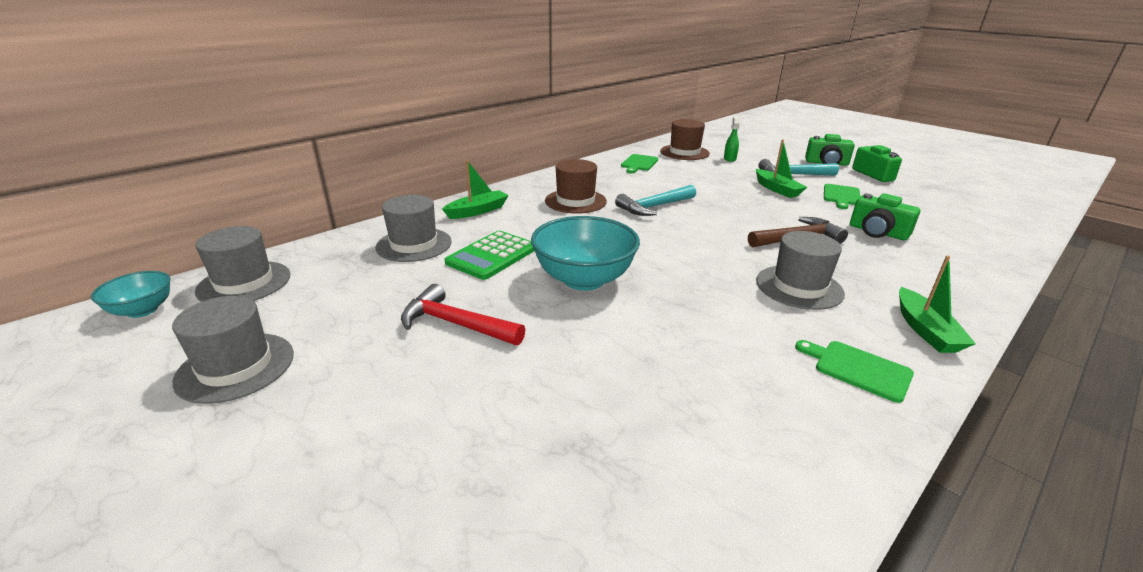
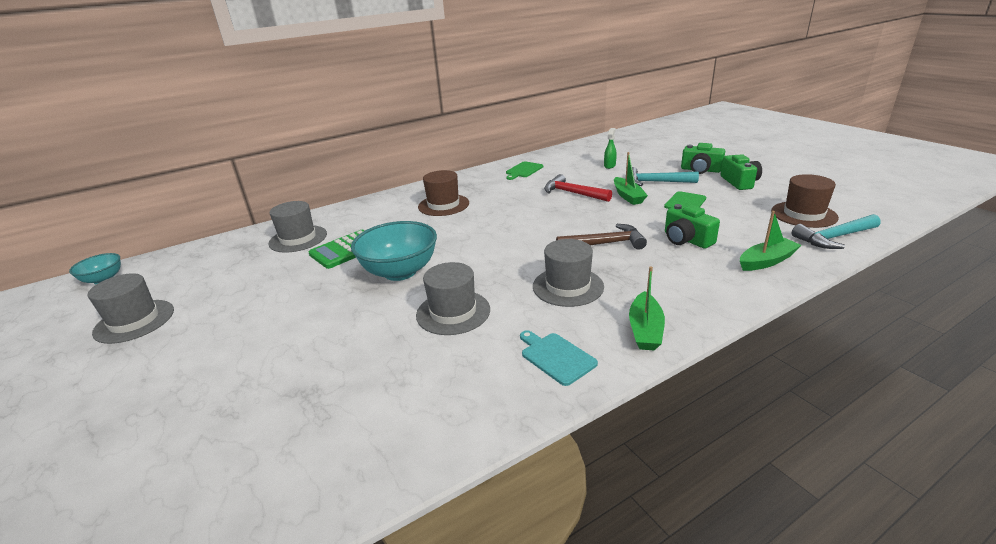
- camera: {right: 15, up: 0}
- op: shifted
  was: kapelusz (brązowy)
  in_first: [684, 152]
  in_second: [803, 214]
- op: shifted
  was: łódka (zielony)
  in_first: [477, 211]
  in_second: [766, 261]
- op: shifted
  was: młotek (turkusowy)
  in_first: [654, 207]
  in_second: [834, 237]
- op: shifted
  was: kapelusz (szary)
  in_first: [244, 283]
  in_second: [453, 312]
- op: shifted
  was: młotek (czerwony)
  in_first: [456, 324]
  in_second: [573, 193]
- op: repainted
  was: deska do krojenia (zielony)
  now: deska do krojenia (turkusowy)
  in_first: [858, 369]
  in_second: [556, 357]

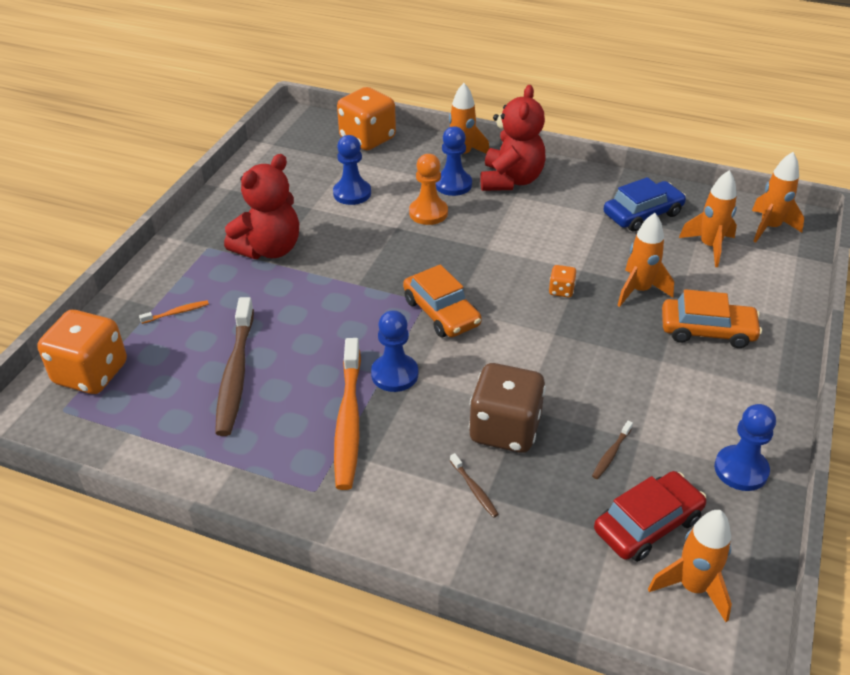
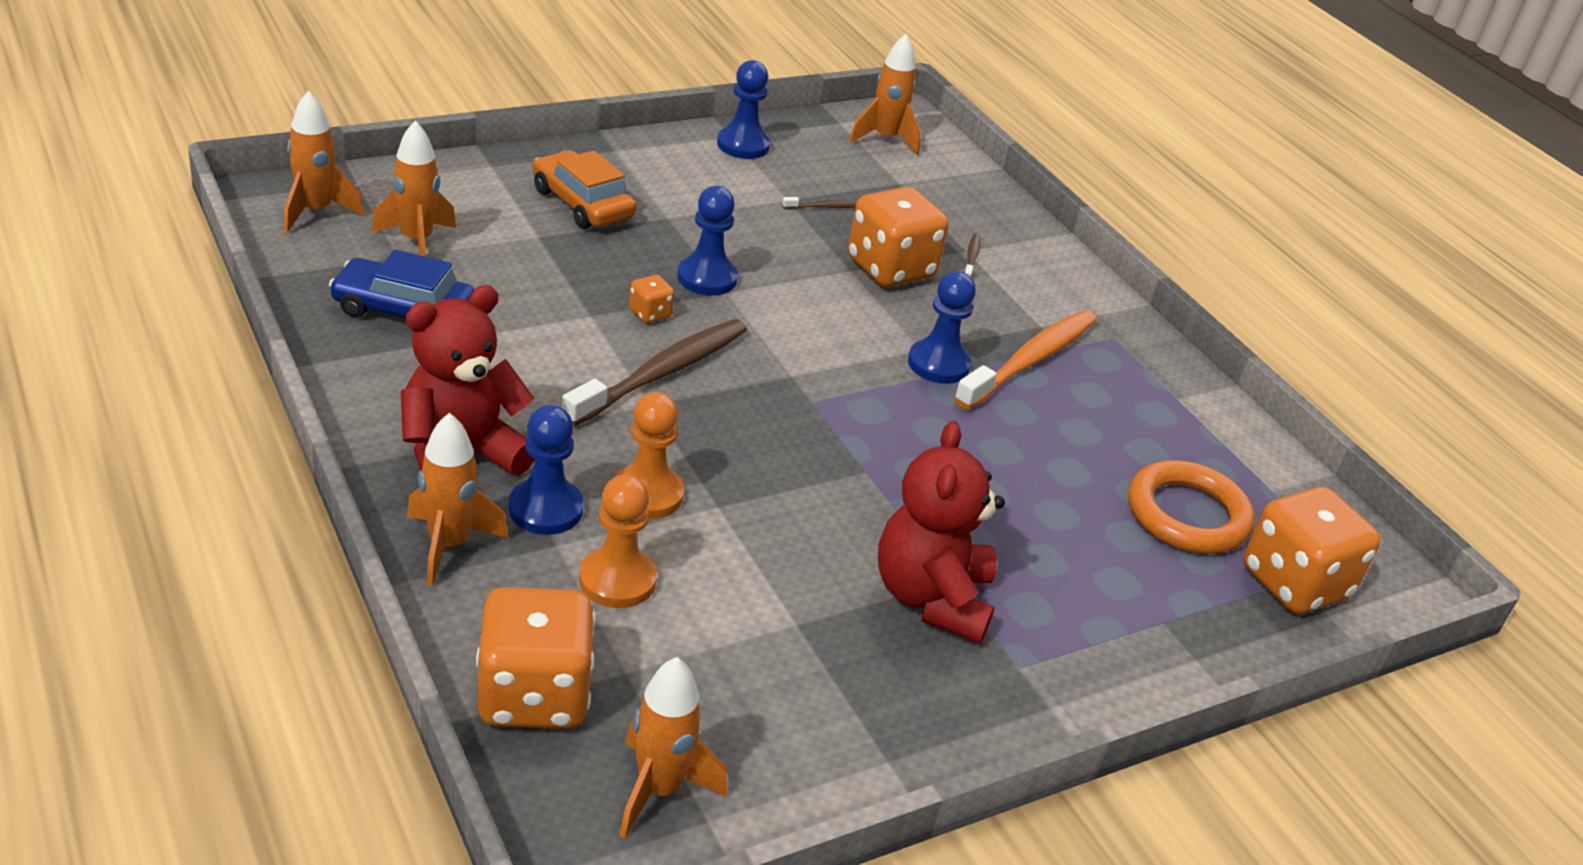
- camera: {right: -145, up: -5}
- op: shifted
  was: pionek (niebieski)
  in_first: [352, 193]
  in_second: [707, 278]
- op: rotated
  was: miś (czerwony)
  in_first: [269, 249]
  in_second: [932, 598]
  clockwise: -75
- op: shifted
  was: rakieta (pomarańczowy)
  in_first: [639, 290]
  in_second: [659, 790]
- op: gone
  was: samochód (pomarańczowy)
  in_first: [441, 312]
- op: shifted
  was: szczoteczka do zębów (brązowy)
  in_first: [236, 374]
  in_second: [661, 373]
- op: gone
  was: szczoteczka do zębów (pomarańczowy)
  in_first: [177, 313]
- op: repainted
  was: kostka do gry (brązowy)
  now: kostka do gry (pomarańczowy)
  in_first: [505, 430]
  in_second: [890, 269]
- op: gone
  was: samochód (czerwony)
  in_first: [647, 524]
- op: new
  now: pierścień (pomarańczowy)
  in_second: [1187, 515]
- op: new
  now: pionek (pomarańczowy)
  in_second: [617, 580]

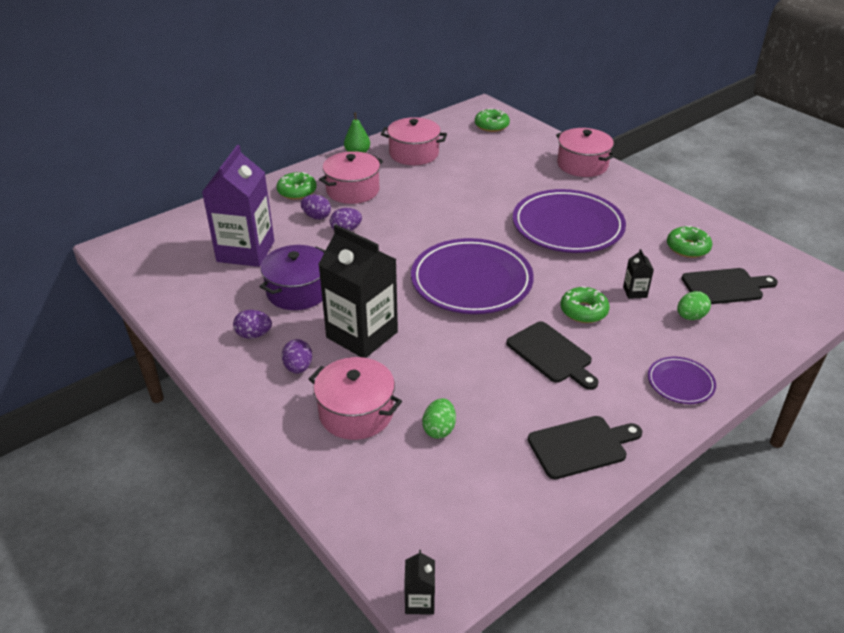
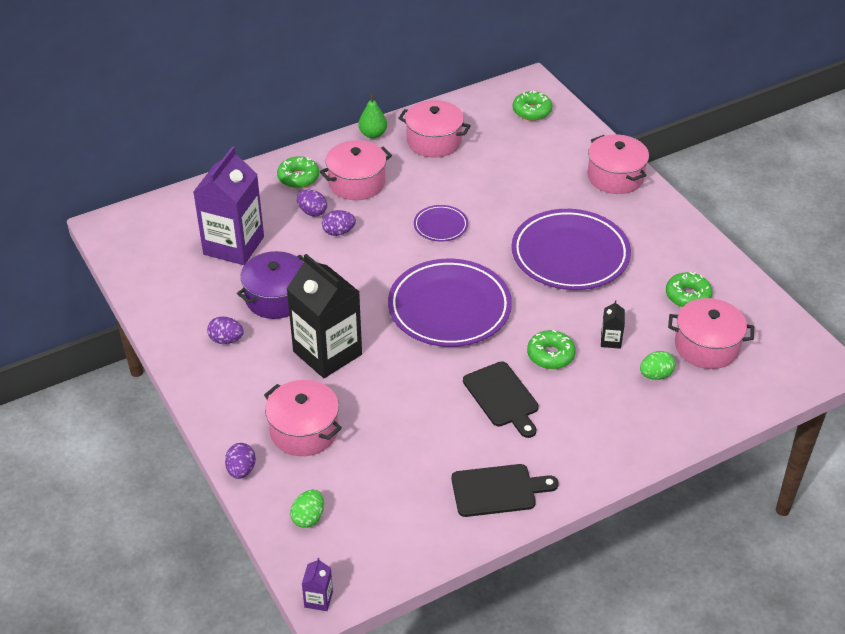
- camera: {right: 10, up: 5}
- op: swapped
  was: deska do krojenia (czarny)
  now: garnek (różowy)
  in_first: [725, 287]
  in_second: [706, 346]
- op: shifted
  was: jajko (fioletowy)
  in_first: [298, 367]
  in_second: [241, 470]
- op: shifted
  was: talerz (fioletowy)
  in_first: [680, 383]
  in_second: [440, 226]
- op: shifted
  was: jajko (zielony)
  in_first: [439, 429]
  in_second: [308, 518]
- op: repainted
  was: karton mleka (czarny)
  now: karton mleka (fioletowy)
  in_first: [419, 601]
  in_second: [318, 599]

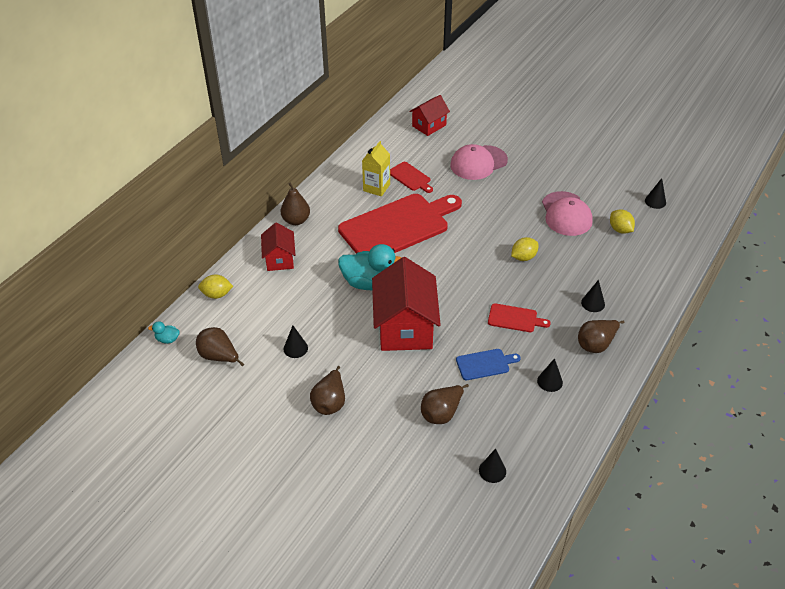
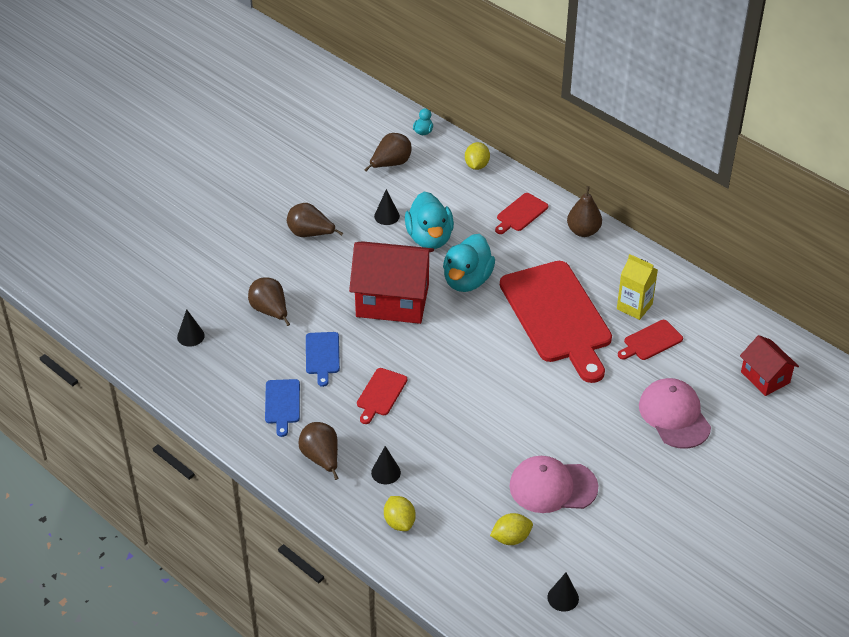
- camera: {right: 100, up: 0}
- op: swapped
  was: domek (czerwony)
  now: deska do krojenia (czerwony)
  in_first: [279, 259]
  in_second: [520, 214]
- op: shifted
  was: cytryna (żółty)
  in_first: [523, 257]
  in_second: [399, 522]
- op: swapped
  was: stożek (czarny)
  now: deska do krojenia (niebieski)
  in_first: [550, 381]
  in_second: [282, 404]
- op: new
  now: kaczka (turkusowy)
  in_second: [429, 238]

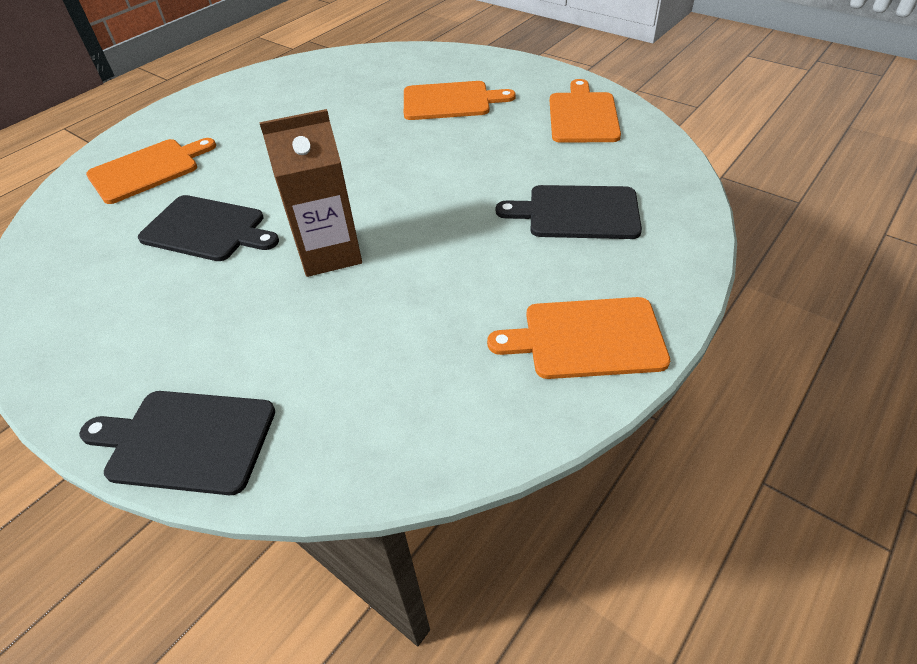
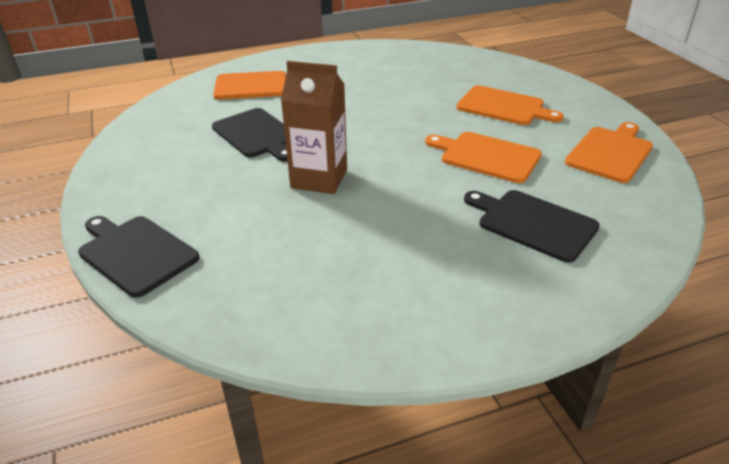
- camera: {right: 30, up: -10}
- op: shifted
  was: deska do krojenia (pomarańczowy)
  in_first: [587, 338]
  in_second: [486, 156]

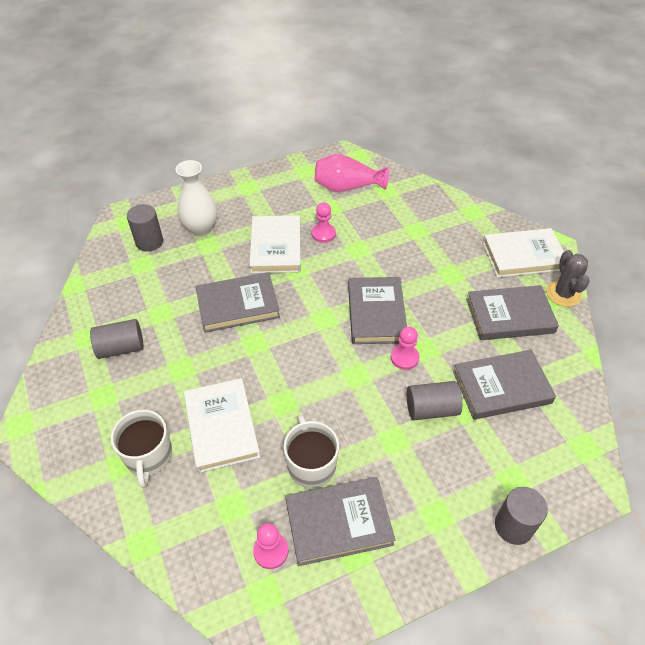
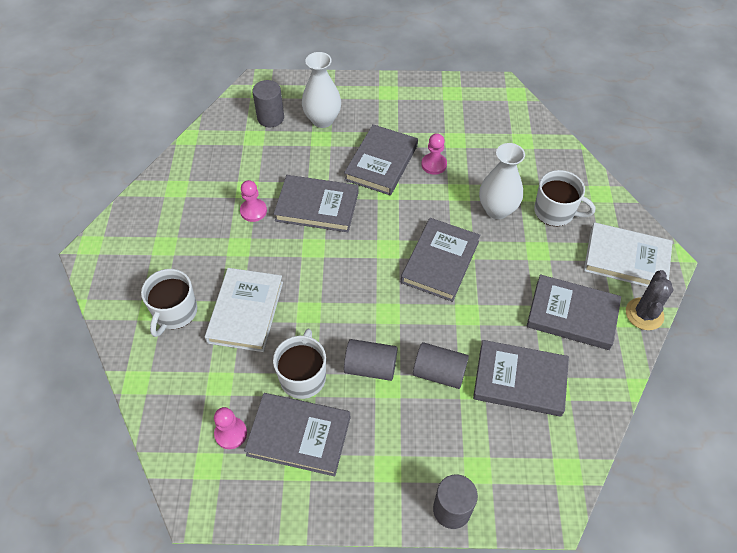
- camera: {right: 25, up: 5}
- op: gone
  was: wazon (różowy)
  in_first: [347, 187]
- op: repainted
  was: książka (biały)
  now: książka (szary)
  in_first: [276, 247]
  in_second: [381, 163]
- op: shifted
  was: walec (szary)
  in_first: [121, 348]
  in_second: [370, 367]
- op: shifted
  was: pionek (różowy)
  in_first: [404, 358]
  in_second: [253, 211]
- op: new
  now: wazon (biały)
  in_second: [497, 210]
- op: new
  now: kubek (biały)
  in_second: [555, 212]

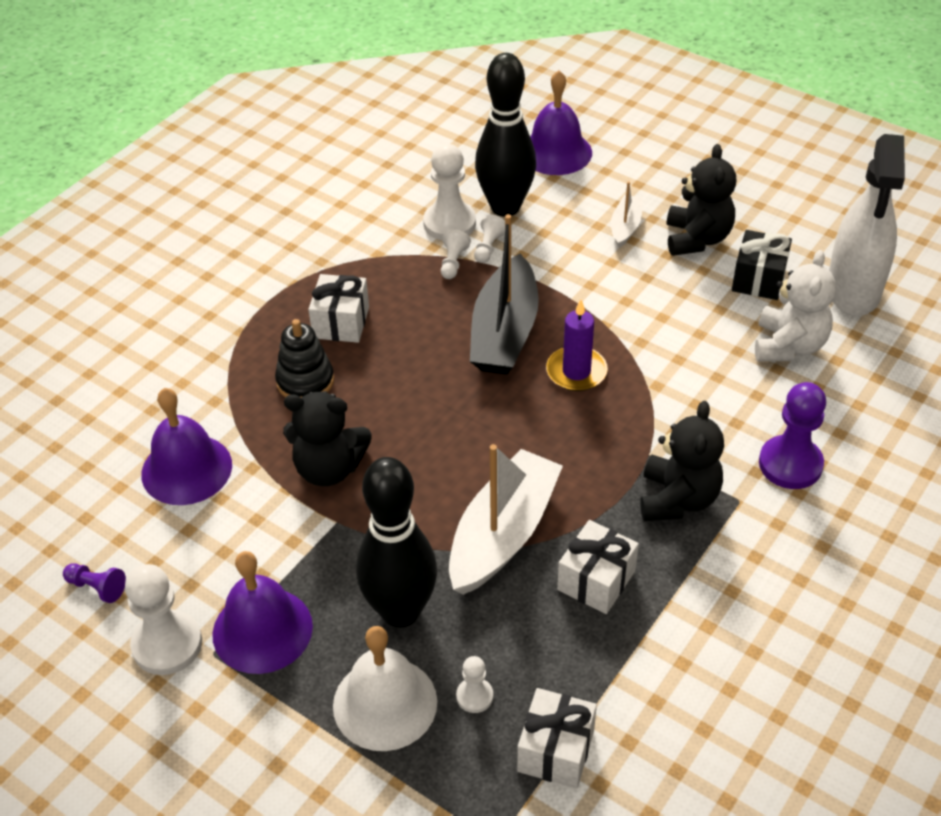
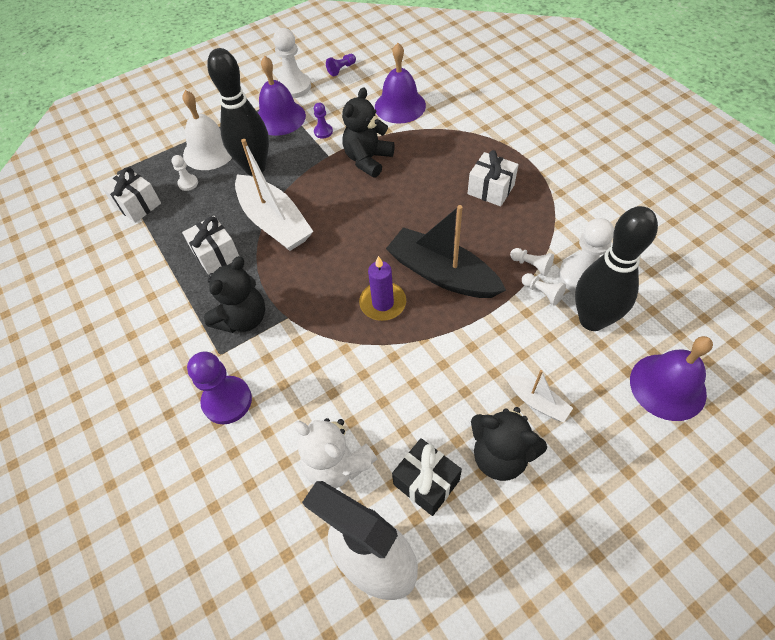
- camera: {right: 115, up: 10}
- op: gone
  was: zabawka nakładanka (czarny)
  in_first: [305, 381]
- op: rotated
  was: miś (czarny)
  in_first: [677, 499]
  in_second: [243, 318]
  clockwise: -90
- op: new
  now: pionek (fioletowy)
  in_second: [323, 132]

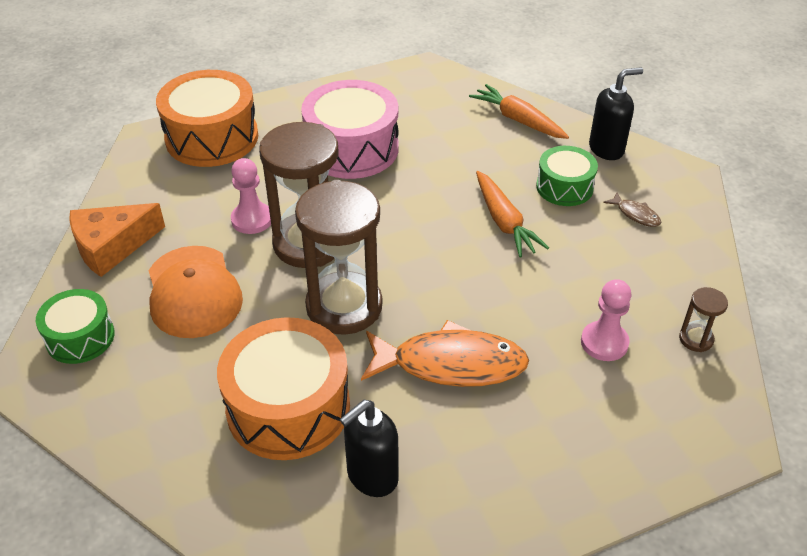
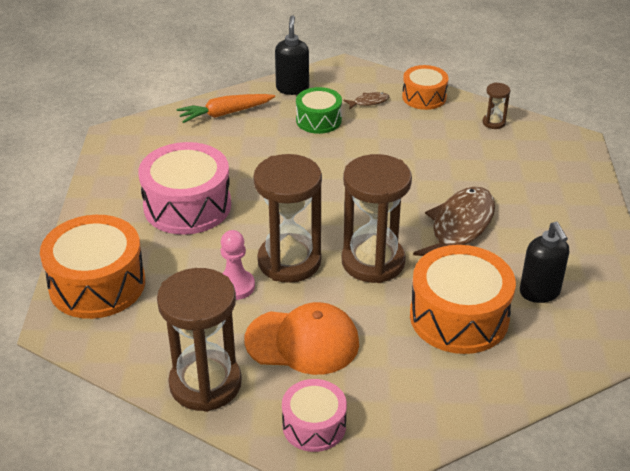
- camera: {right: -65, up: -5}
- op: gone
  was: marchewka (pomarańczowy)
  in_first: [504, 222]
- op: swapped
  was: ser (pomarańczowy)
  now: klepsydra (brązowy)
  in_first: [112, 246]
  in_second: [205, 383]
- op: gone
  was: pionek (różowy)
  in_first: [604, 342]
- op: repainted
  was: bęben (zielony)
  now: bęben (różowy)
  in_first: [80, 337]
  in_second: [314, 425]
- op: repainted
  was: ryba (pomarańczowy)
  now: ryba (brązowy)
  in_first: [450, 364]
  in_second: [459, 227]
- op: new
  now: bęben (pomarańczowy)
  in_second: [424, 97]

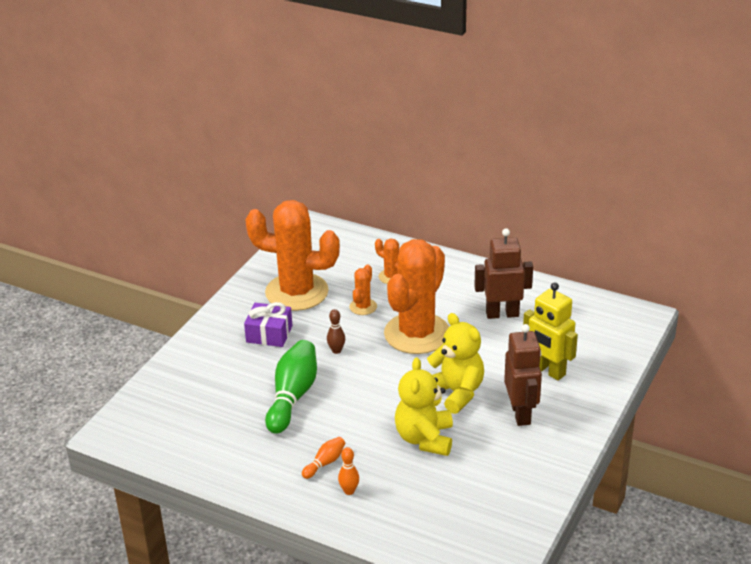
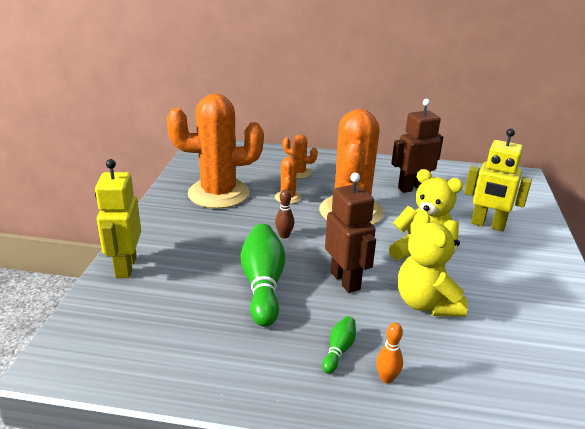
- camera: {right: -20, up: -5}
- op: gone
  was: prezent (fioletowy)
  in_first: [269, 334]
- op: shifted
  was: robot (brązowy)
  in_first: [521, 413]
  in_second: [345, 280]
- op: repainted
  was: kręgiel (pomarańczowy)
  now: kręgiel (zielony)
  in_first: [325, 463]
  in_second: [339, 350]
- op: new
  now: robot (żółty)
  in_second: [125, 267]

